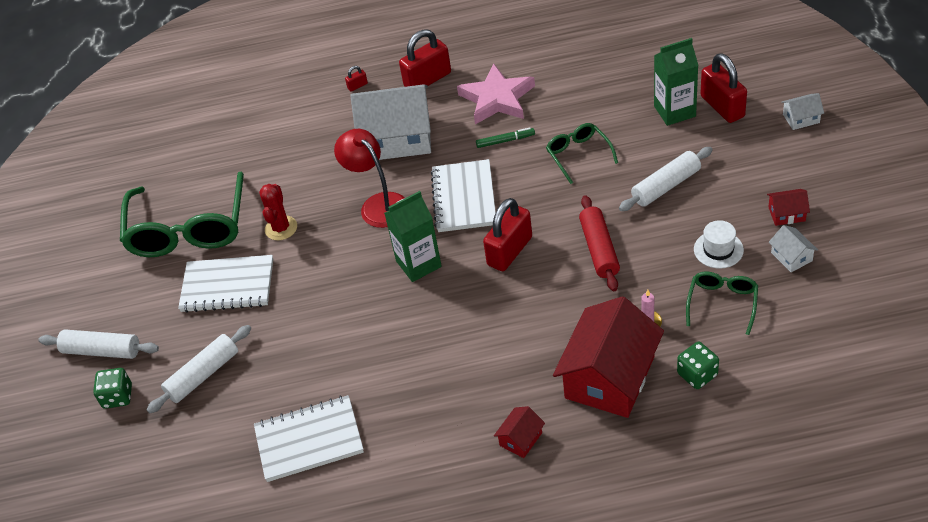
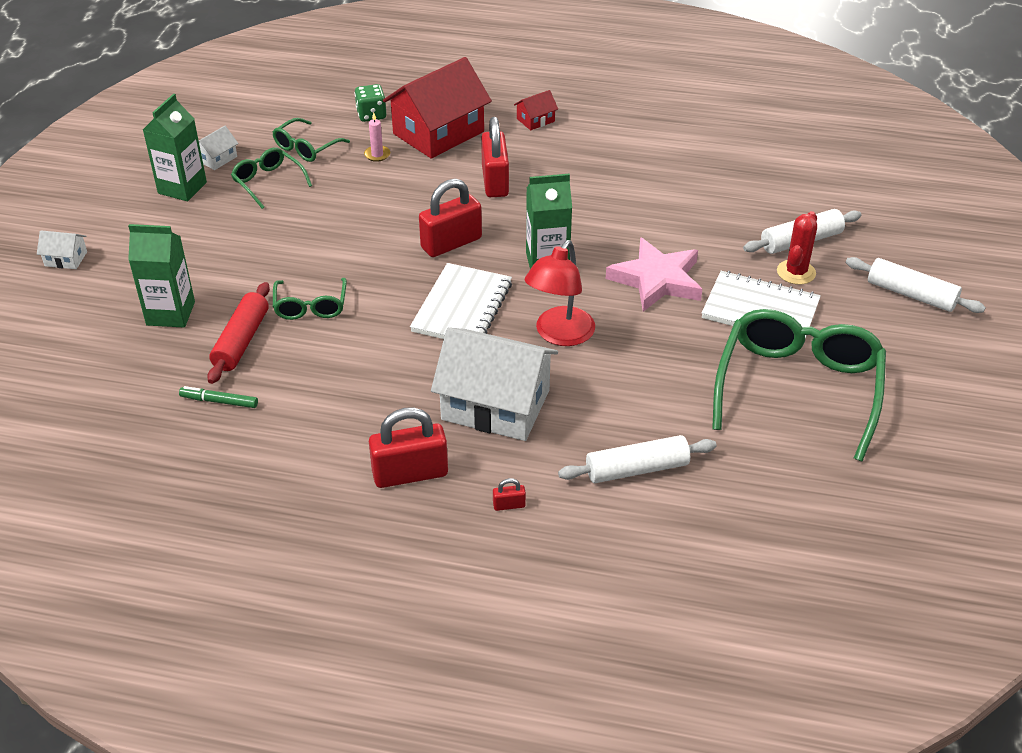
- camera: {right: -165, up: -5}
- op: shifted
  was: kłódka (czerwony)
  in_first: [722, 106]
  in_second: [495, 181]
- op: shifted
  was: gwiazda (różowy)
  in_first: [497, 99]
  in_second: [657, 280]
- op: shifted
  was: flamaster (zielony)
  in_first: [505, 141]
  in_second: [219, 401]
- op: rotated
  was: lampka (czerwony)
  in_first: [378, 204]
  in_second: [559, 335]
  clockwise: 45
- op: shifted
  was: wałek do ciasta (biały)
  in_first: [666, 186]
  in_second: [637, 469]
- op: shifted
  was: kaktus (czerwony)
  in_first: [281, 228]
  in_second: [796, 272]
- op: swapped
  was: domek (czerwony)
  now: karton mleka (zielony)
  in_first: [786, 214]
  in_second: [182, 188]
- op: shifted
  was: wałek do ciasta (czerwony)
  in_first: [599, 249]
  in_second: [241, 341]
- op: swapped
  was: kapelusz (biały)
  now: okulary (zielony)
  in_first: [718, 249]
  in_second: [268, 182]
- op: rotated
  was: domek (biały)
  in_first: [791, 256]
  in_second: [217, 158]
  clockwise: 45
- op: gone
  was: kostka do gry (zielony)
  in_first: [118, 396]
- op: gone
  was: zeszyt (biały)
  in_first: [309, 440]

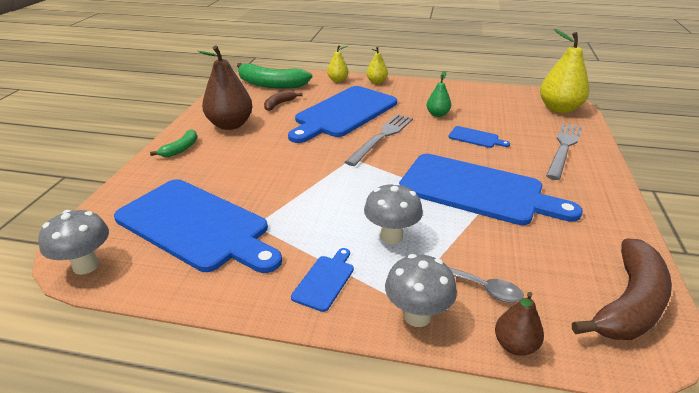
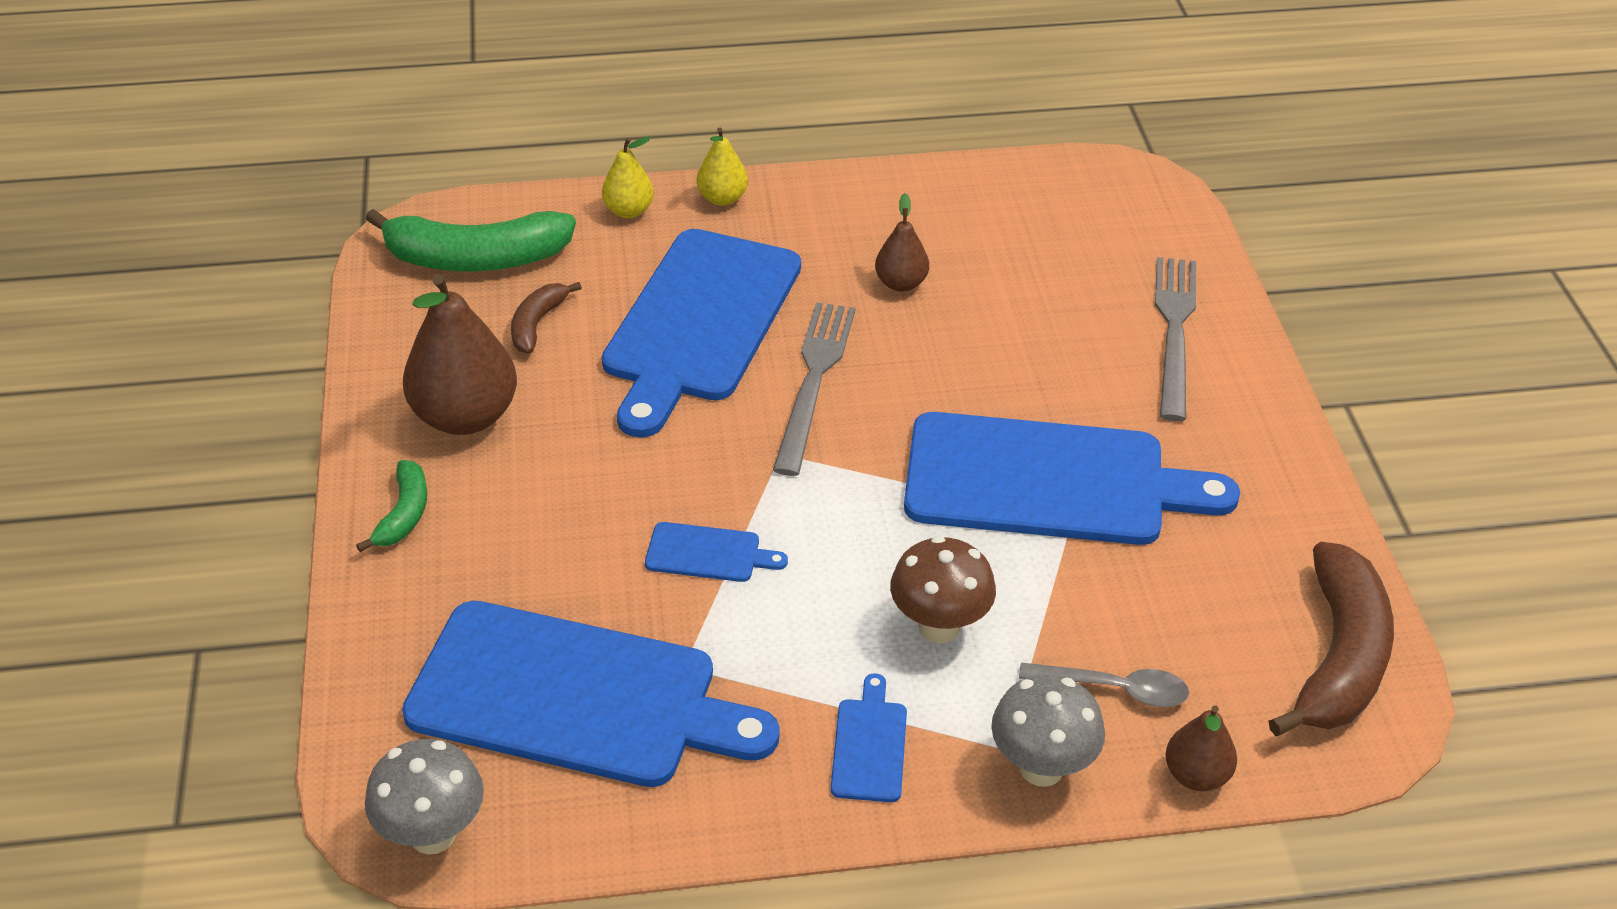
- camera: {right: -20, up: 10}
- op: gone
  was: gruszka (żółty)
  in_first: [559, 109]
- op: repainted
  was: gruszka (zielony)
  now: gruszka (brązowy)
  in_first: [437, 114]
  in_second: [901, 283]
- op: shifted
  was: deska do krojenia (niebieski)
  in_first: [475, 138]
  in_second: [708, 553]
- op: repainted
  was: grzyb (szary)
  now: grzyb (brązowy)
  in_first: [391, 236]
  in_second: [939, 627]

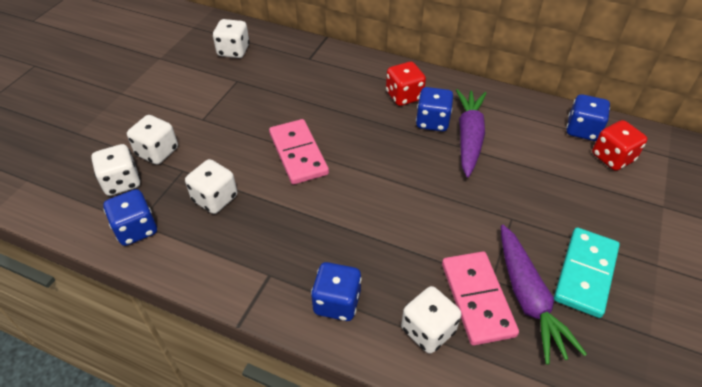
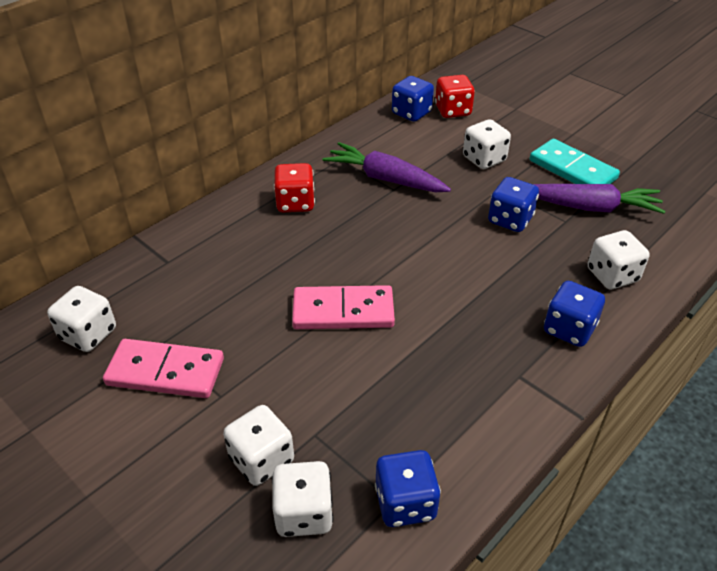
- camera: {right: -70, up: -5}
- op: shifted
  was: kostka do gry (niebieski)
  in_first: [432, 121]
  in_second: [510, 220]
- op: shifted
  was: kostka do gry (biały)
  in_first: [215, 198]
  in_second: [484, 159]
- op: shifted
  was: kostka domina (różowy)
  in_first: [477, 299]
  in_second: [165, 372]

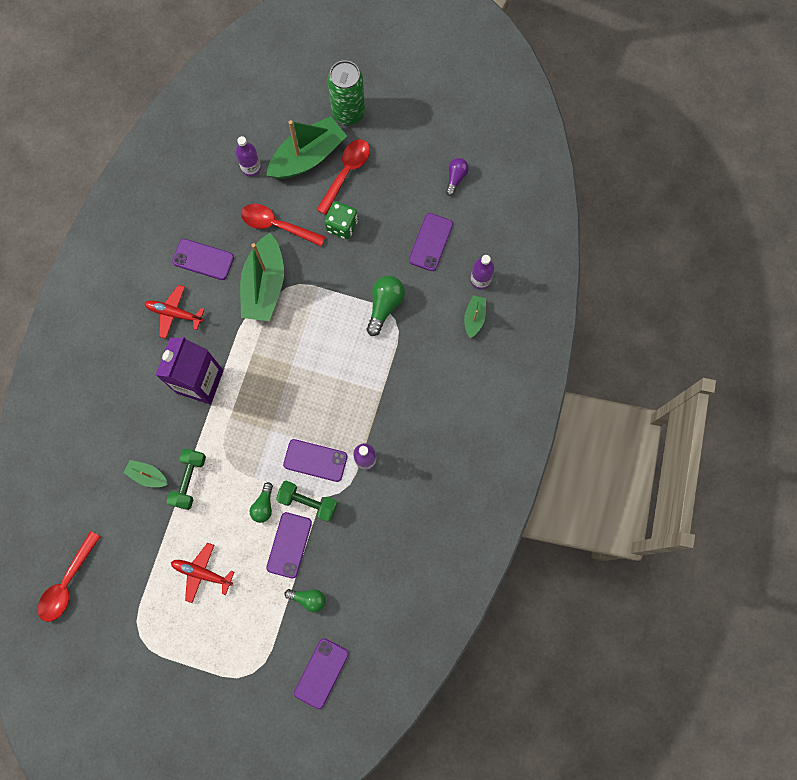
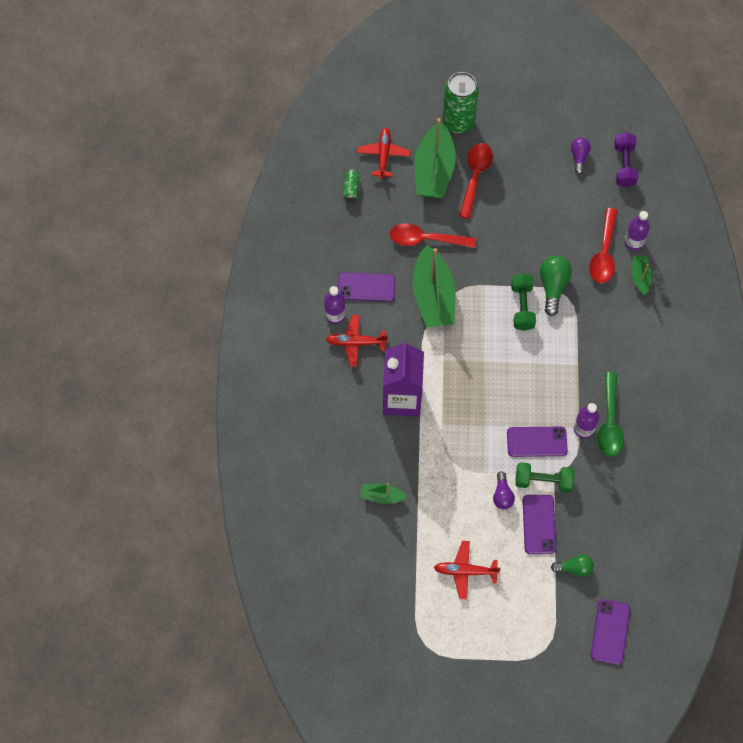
- camera: {right: -15, up: -10}
- op: rotated
  was: łódka (zielony)
  in_first: [308, 157]
  in_second: [434, 171]
  clockwise: 150
- op: shifted
  was: butelka (fioletowy)
  in_first: [251, 168]
  in_second: [335, 315]
- op: gone
  was: kostka do gry (zielony)
  in_first: [342, 226]
- op: gone
  was: telefon (fioletowy)
  in_first: [430, 242]
- op: shifted
  was: hantel (zielony)
  in_first: [189, 480]
  in_second: [522, 307]
- op: repainted
  was: żarówka (zielony)
  now: żarówka (fioletowy)
  in_first: [263, 505]
  in_second: [502, 495]
- op: shifted
  was: łyżka (czerwony)
  in_first: [68, 582]
  in_second: [604, 253]
- op: new
  now: samolot (czerwony)
  in_second: [383, 155]
- op: new
  now: hantel (fioletowy)
  in_second: [624, 165]
- op: new
  now: puszka (zielony)
  in_second: [351, 189]
- op: new
  now: łyżka (zielony)
  in_second: [609, 422]

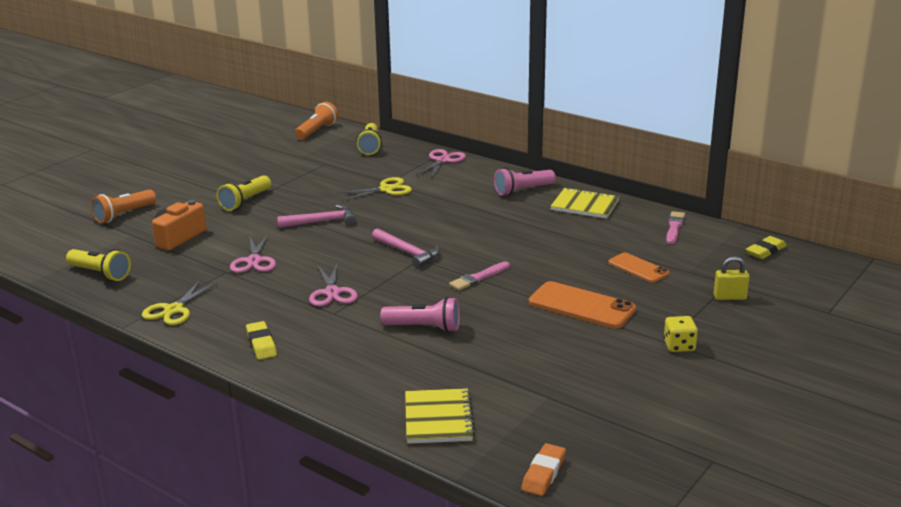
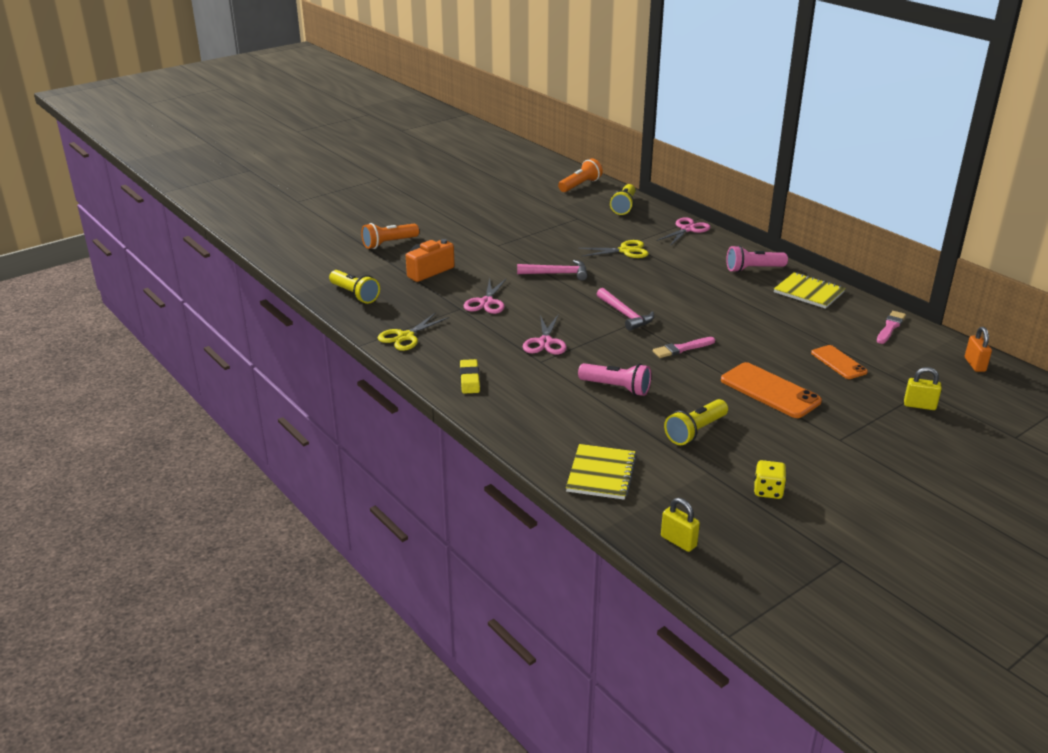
- camera: {right: 15, up: 5}
- op: shifted
  was: latarka (żółty)
  in_first: [245, 201]
  in_second: [695, 431]
- op: swapped
  was: gumka do mazania (żółty)
  now: kłódka (pomarańczowy)
  in_first: [765, 251]
  in_second: [975, 364]
- op: shifted
  was: kostka do gry (żółty)
  in_first: [679, 346]
  in_second: [768, 491]
- op: swapped
  was: gumka do mazania (pomarańczowy)
  now: kłódka (żółty)
  in_first: [543, 473]
  in_second: [678, 541]

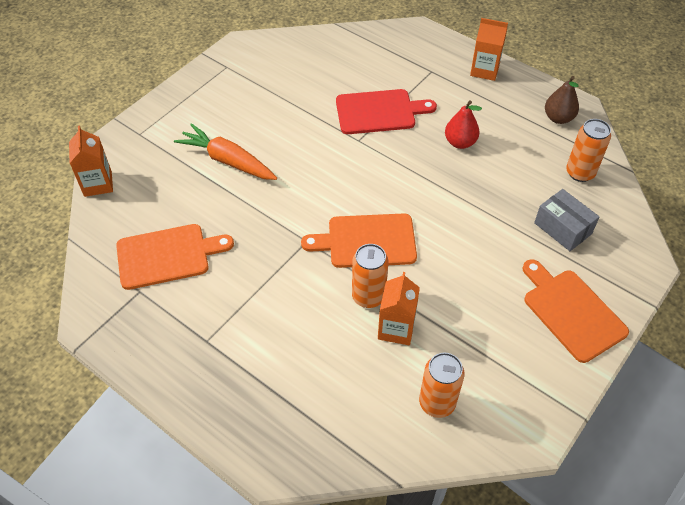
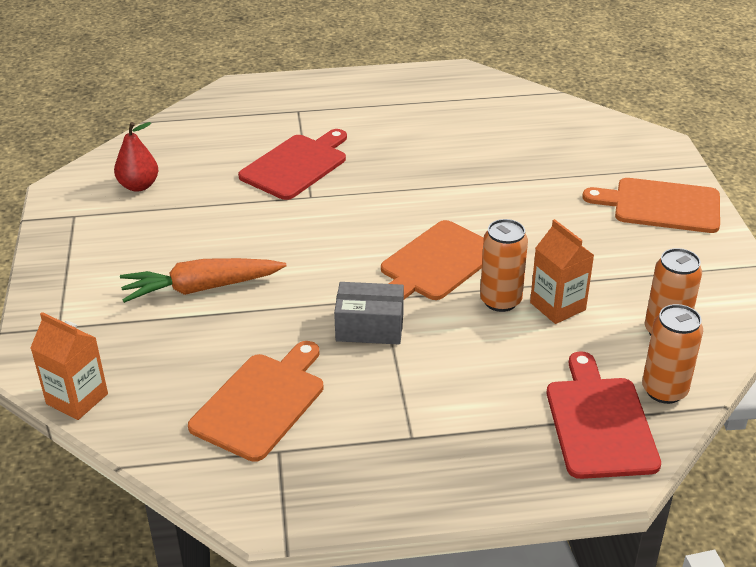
- camera: {right: -45, up: -15}
- op: gone
  was: karton mleka (pomarańczowy)
  in_first: [484, 70]
- op: gone
  was: gruszka (brązowy)
  in_first: [558, 118]
- op: shifted
  was: gruszka (czerwony)
  in_first: [460, 142]
  in_second: [139, 186]
- op: shifted
  was: puszka (pomarańczowy)
  in_first: [580, 173]
  in_second: [664, 390]
- op: shifted
  was: pudełko (szary)
  in_first: [562, 228]
  in_second: [369, 327]
- op: new
  now: deska do krojenia (czerwony)
  in_second: [599, 422]

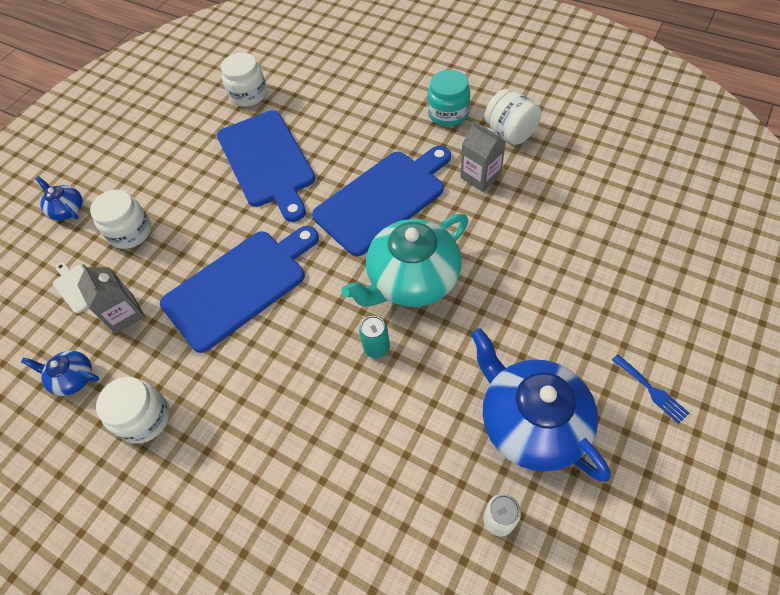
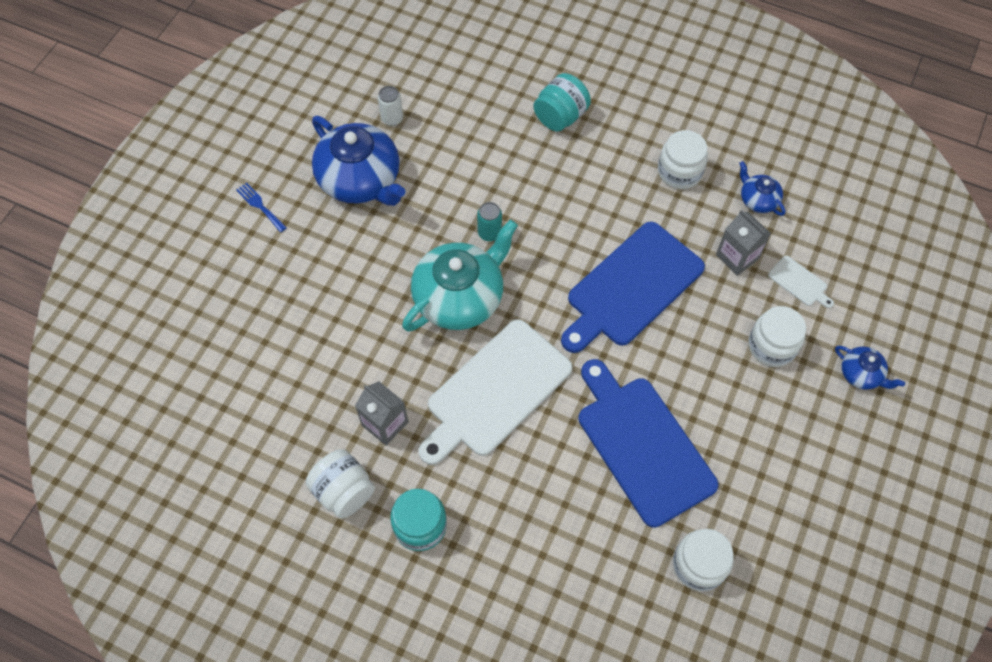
- camera: {right: 170, up: 5}
- op: repainted
  was: deska do krojenia (niebieski)
  now: deska do krojenia (biały)
  in_first: [383, 199]
  in_second: [495, 391]
- op: rotated
  was: imbryk (niebieski)
  in_first: [73, 378]
  in_second: [758, 199]
  clockwise: -135
- op: new
  now: słoik (turkusowy)
  in_second: [560, 116]

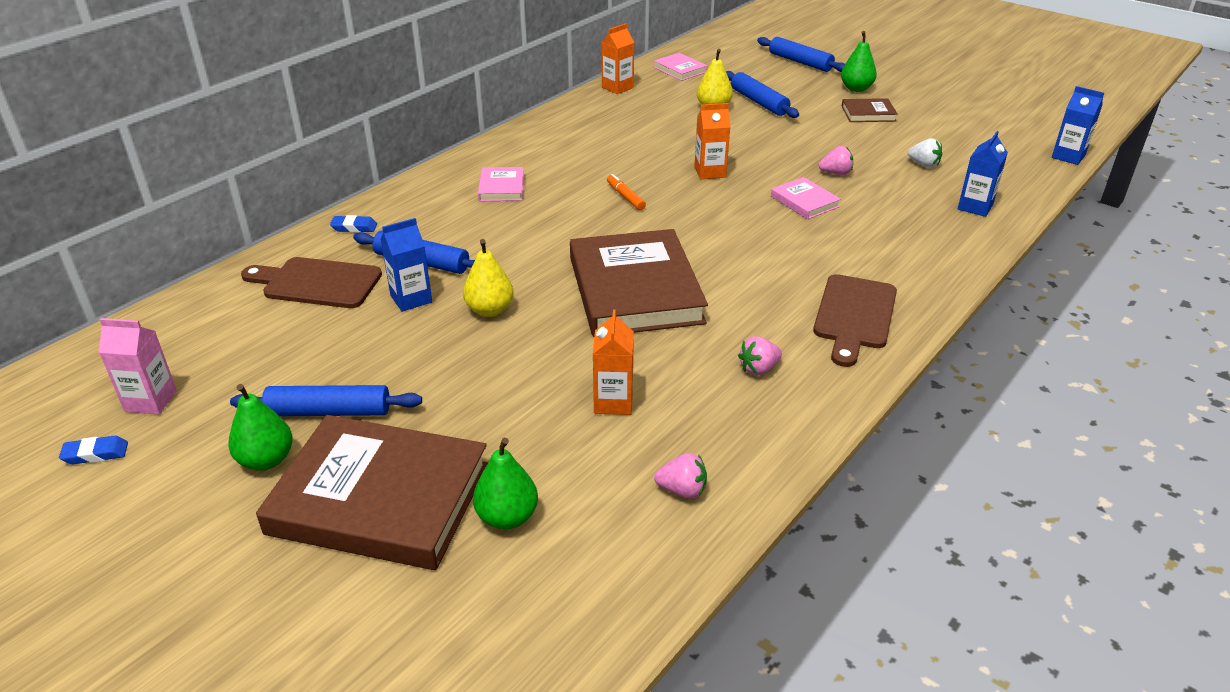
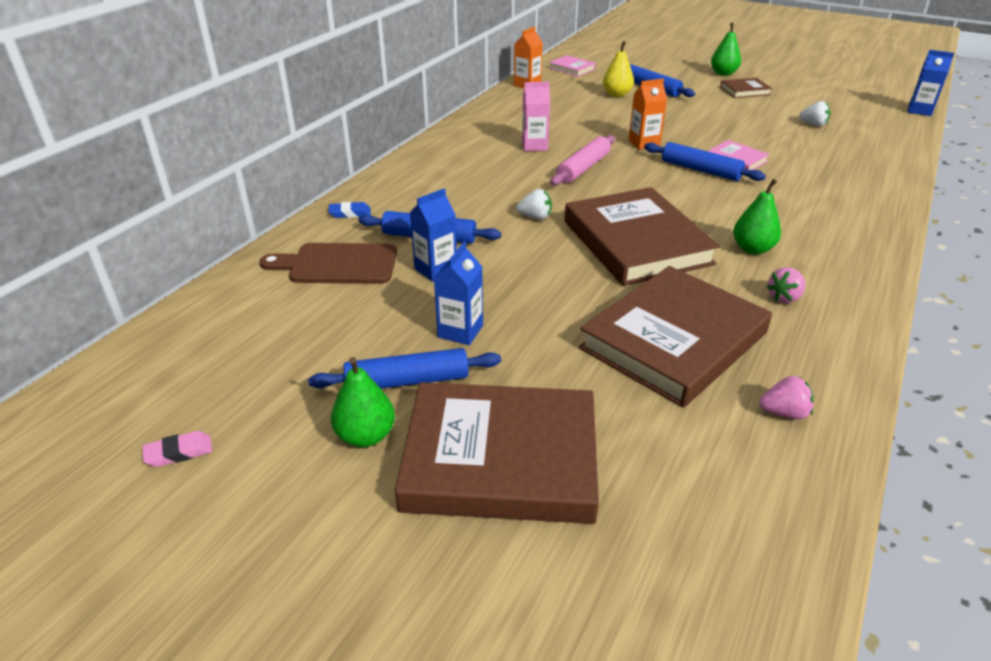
- camera: {right: -10, up: 0}
- op: shifted
  was: wałek do ciasta (niebieski)
  in_first: [800, 62]
  in_second: [700, 170]
- op: shifted
  was: karton mleka (niebieski)
  in_first: [975, 207]
  in_second: [460, 331]
- op: gone
  was: truskawka (różowy)
  in_first: [835, 173]
- op: gone
  was: książka (różowy)
  in_first: [501, 188]
- op: swapped
  was: flamaster (pomarańczowy)
  now: wałek do ciasta (różowy)
  in_first: [625, 197]
  in_second: [583, 168]
- op: gone
  was: gruszka (żółty)
  in_first: [490, 310]
- op: gone
  was: deska do krojenia (brązowy)
  in_first: [854, 316]
- op: swapped
  was: karton mleka (pomarańczowy)
  now: książka (brązowy)
  in_first: [613, 402]
  in_second: [674, 340]
- op: shifted
  was: karton mleka (różowy)
  in_first: [151, 401]
  in_second: [534, 146]
- op: repainted
  was: gumka do mazania (niebieski)
  now: gumka do mazania (różowy)
  in_first: [96, 454]
  in_second: [179, 452]
- op: shifted
  was: gruszka (zielony)
  in_first: [507, 517]
  in_second: [752, 249]
- op: new
  now: truskawka (biały)
  in_second: [535, 217]

